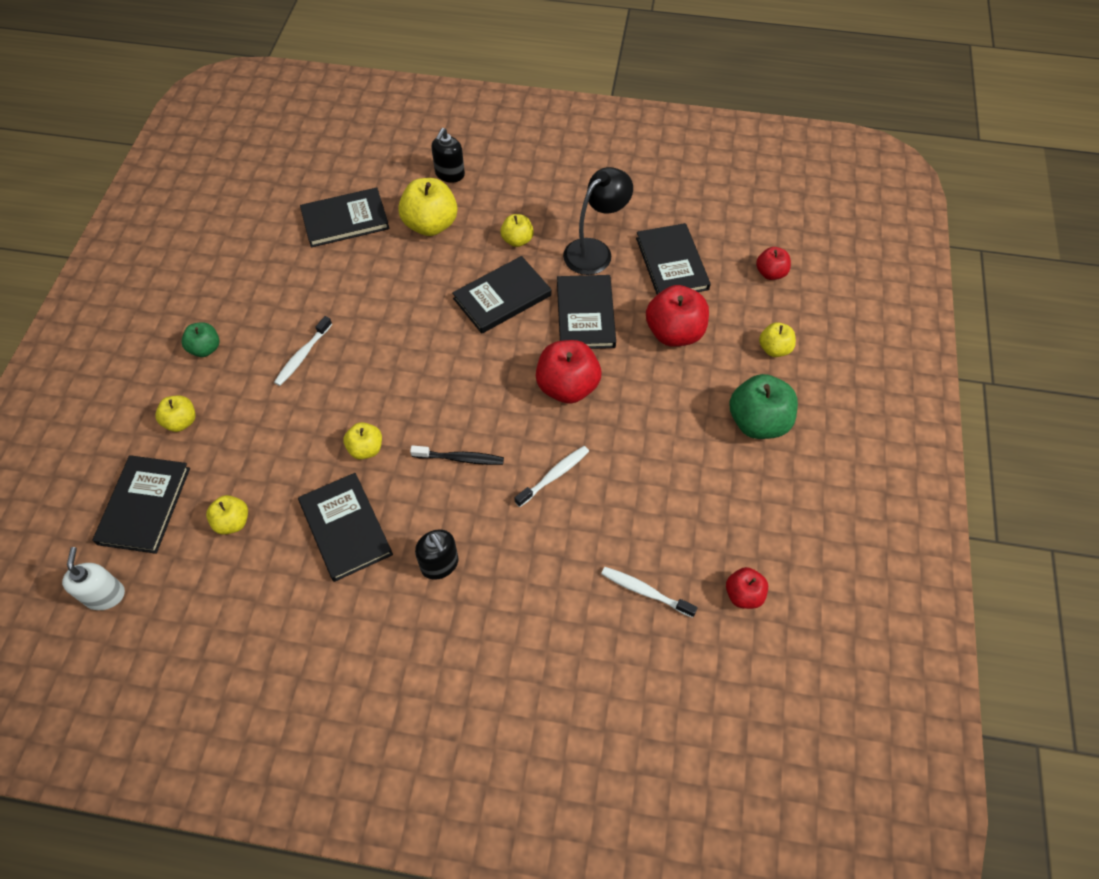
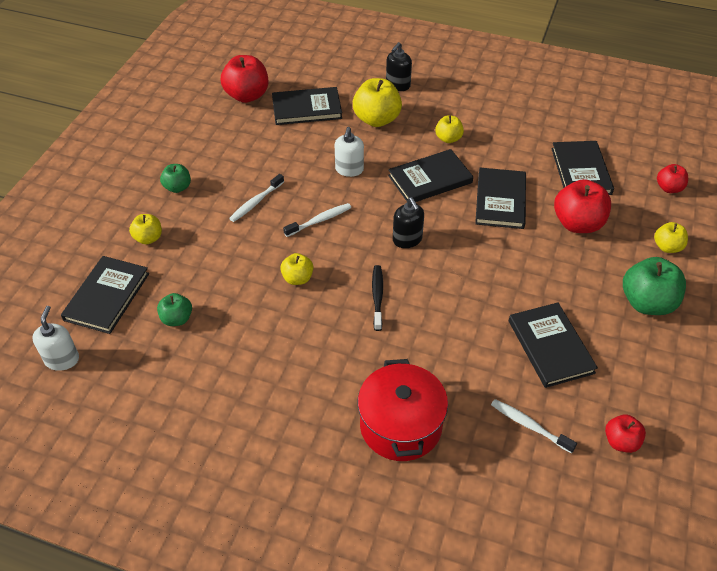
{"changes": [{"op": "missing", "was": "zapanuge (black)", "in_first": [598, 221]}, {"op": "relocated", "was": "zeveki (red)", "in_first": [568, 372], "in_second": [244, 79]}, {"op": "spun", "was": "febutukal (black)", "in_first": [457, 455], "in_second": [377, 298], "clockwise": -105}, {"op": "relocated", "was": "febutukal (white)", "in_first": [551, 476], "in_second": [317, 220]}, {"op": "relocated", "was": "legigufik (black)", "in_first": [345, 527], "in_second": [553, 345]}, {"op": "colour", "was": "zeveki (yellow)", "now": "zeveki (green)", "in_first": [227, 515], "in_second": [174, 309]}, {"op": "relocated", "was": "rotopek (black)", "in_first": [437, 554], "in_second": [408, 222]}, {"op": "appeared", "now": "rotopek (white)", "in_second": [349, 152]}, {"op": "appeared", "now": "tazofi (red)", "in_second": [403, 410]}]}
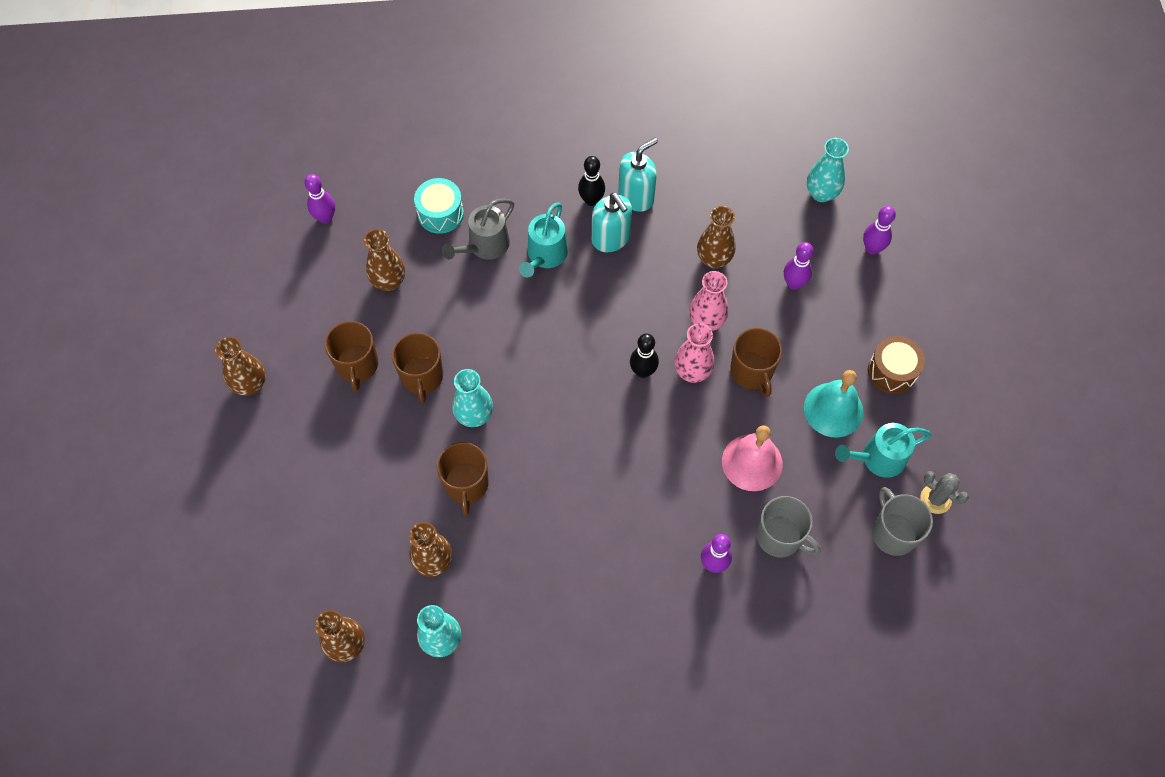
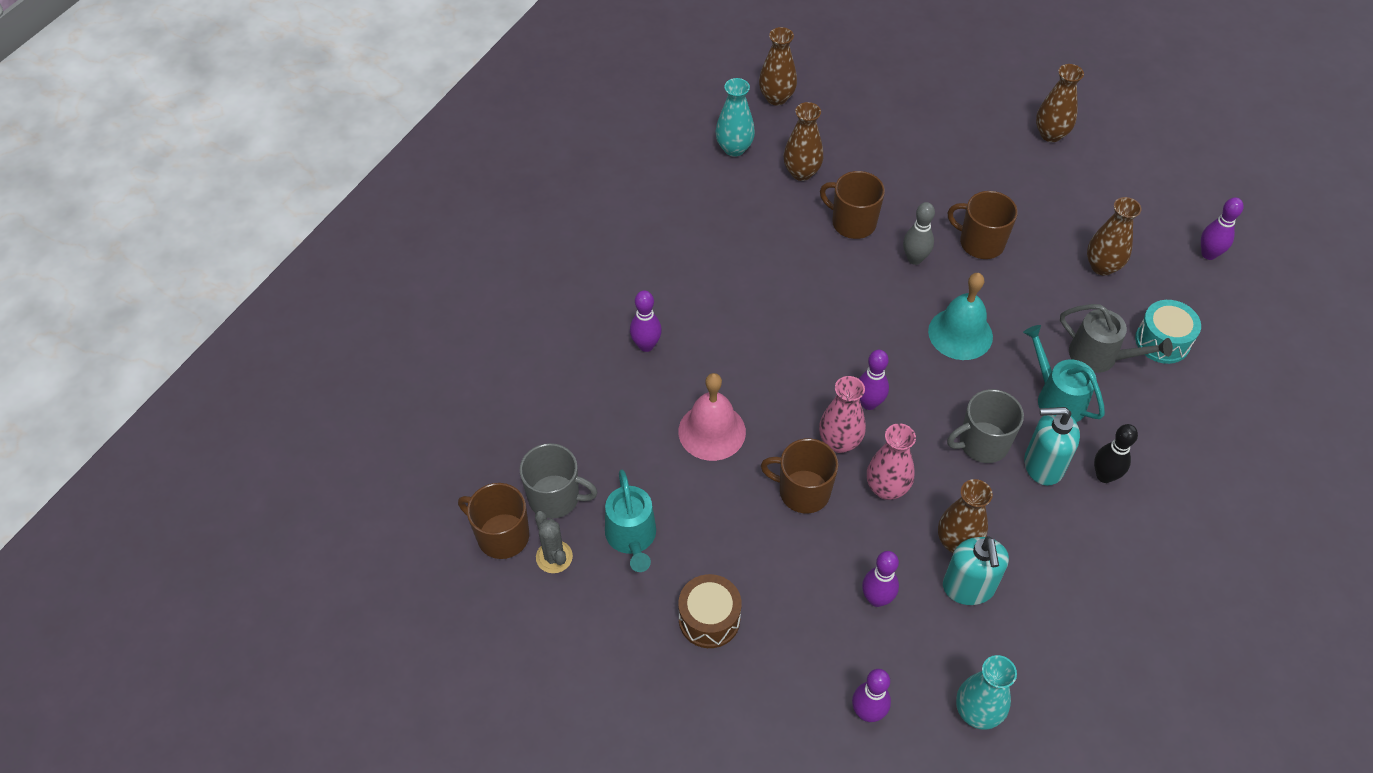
{"changes": [{"op": "relocated", "was": "rotopek (turquoise)", "in_first": [638, 175], "in_second": [976, 570]}, {"op": "spun", "was": "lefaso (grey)", "in_first": [478, 229], "in_second": [1116, 338], "clockwise": 135}, {"op": "relocated", "was": "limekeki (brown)", "in_first": [351, 356], "in_second": [493, 521]}, {"op": "colour", "was": "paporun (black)", "now": "paporun (purple)", "in_first": [644, 356], "in_second": [874, 380]}, {"op": "exchanged", "was": "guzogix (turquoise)", "now": "paporun (grey)", "in_first": [472, 398], "in_second": [919, 233]}, {"op": "relocated", "was": "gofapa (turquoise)", "in_first": [833, 403], "in_second": [960, 316]}, {"op": "spun", "was": "lefaso (turquoise)", "in_first": [883, 450], "in_second": [630, 521], "clockwise": 150}, {"op": "spun", "was": "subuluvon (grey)", "in_first": [944, 492], "in_second": [554, 542], "clockwise": 75}, {"op": "relocated", "was": "limekeki (grey)", "in_first": [789, 527], "in_second": [985, 426]}]}
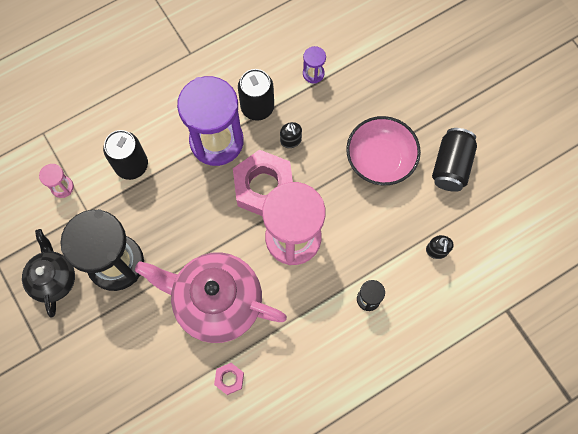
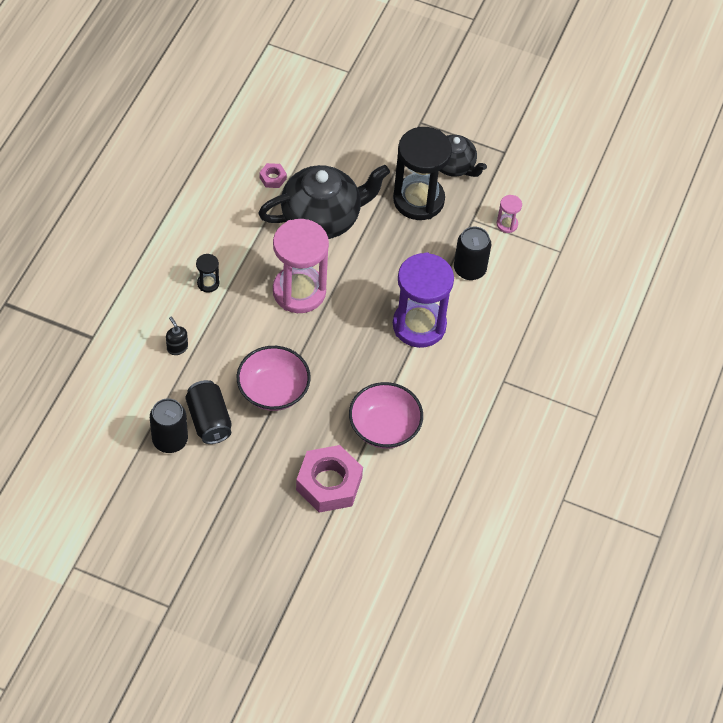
{"changes": [{"op": "exchanged", "was": "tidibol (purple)", "now": "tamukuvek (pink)", "in_first": [314, 65], "in_second": [386, 415]}, {"op": "relocated", "was": "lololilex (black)", "in_first": [256, 95], "in_second": [169, 425]}, {"op": "missing", "was": "rotopek (black)", "in_first": [291, 135]}, {"op": "relocated", "was": "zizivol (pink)", "in_first": [263, 183], "in_second": [329, 479]}, {"op": "colour", "was": "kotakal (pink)", "now": "kotakal (black)", "in_first": [211, 297], "in_second": [324, 202]}]}
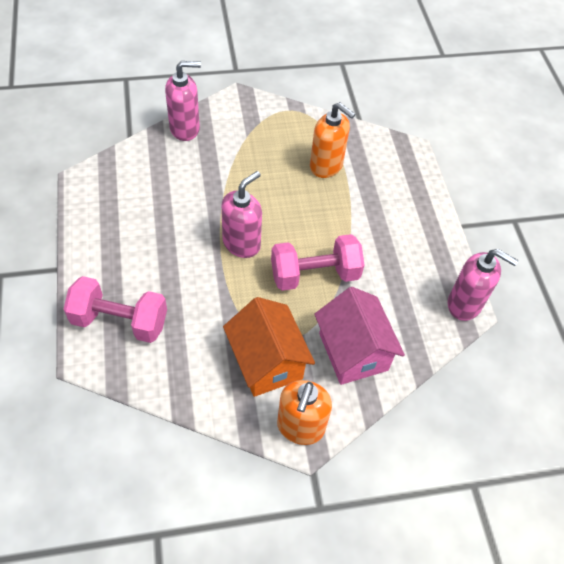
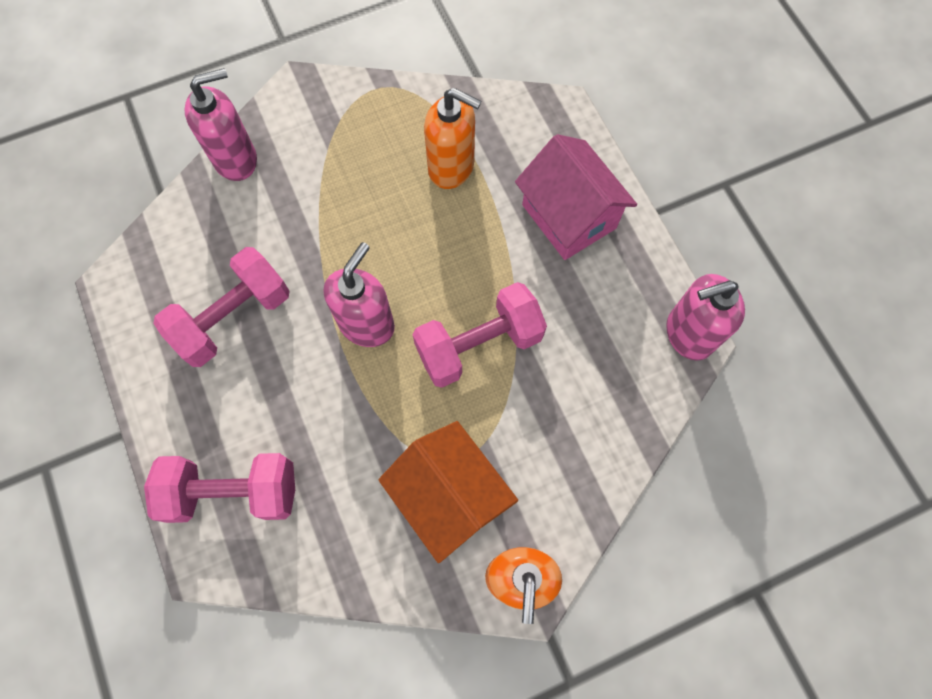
{"changes": [{"op": "spun", "was": "rotopek (pink)", "in_first": [483, 285], "in_second": [705, 317], "clockwise": 150}, {"op": "relocated", "was": "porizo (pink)", "in_first": [359, 336], "in_second": [576, 197]}, {"op": "appeared", "now": "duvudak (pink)", "in_second": [221, 307]}]}
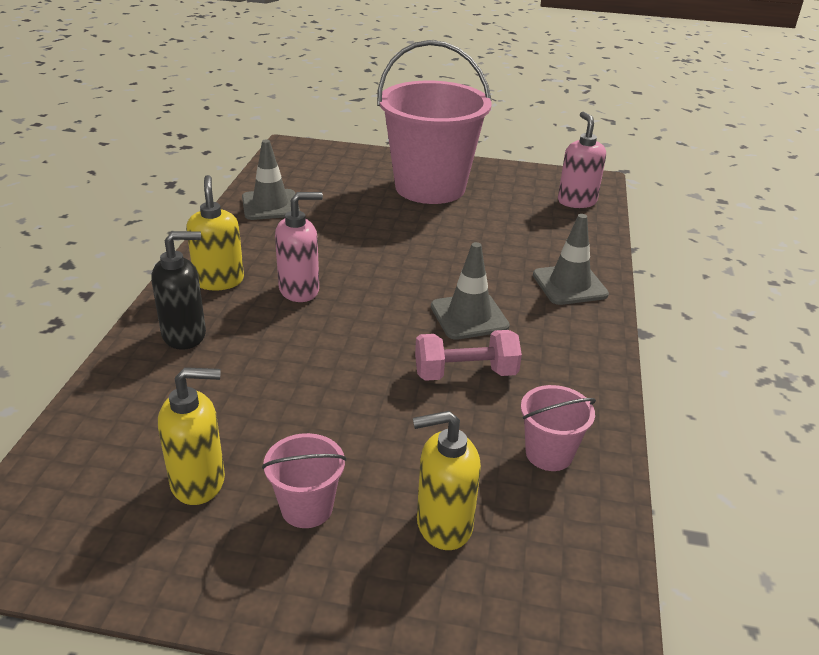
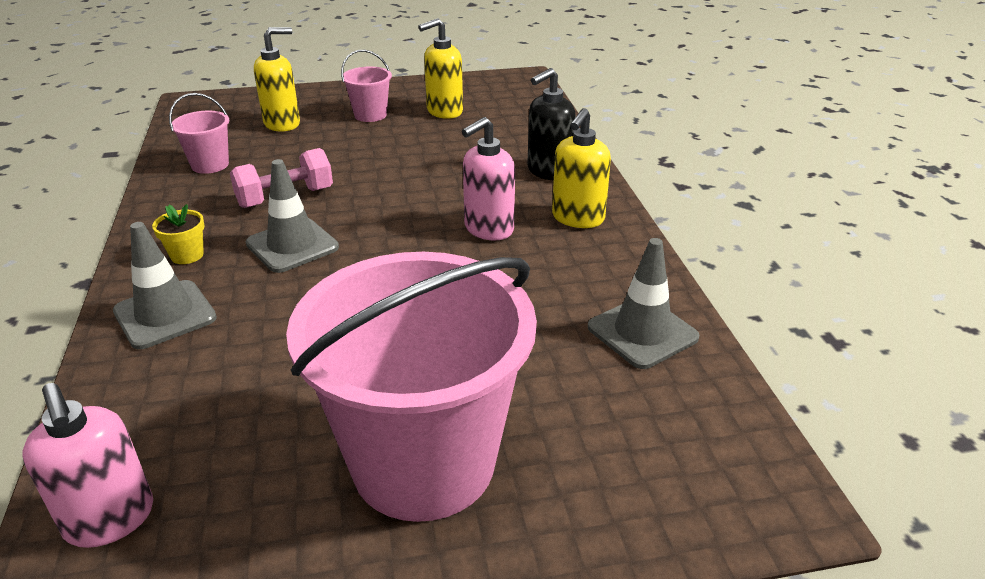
{"changes": [{"op": "spun", "was": "rotopek (yellow)", "in_first": [215, 233], "in_second": [581, 168], "clockwise": 60}, {"op": "appeared", "now": "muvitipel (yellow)", "in_second": [178, 234]}]}
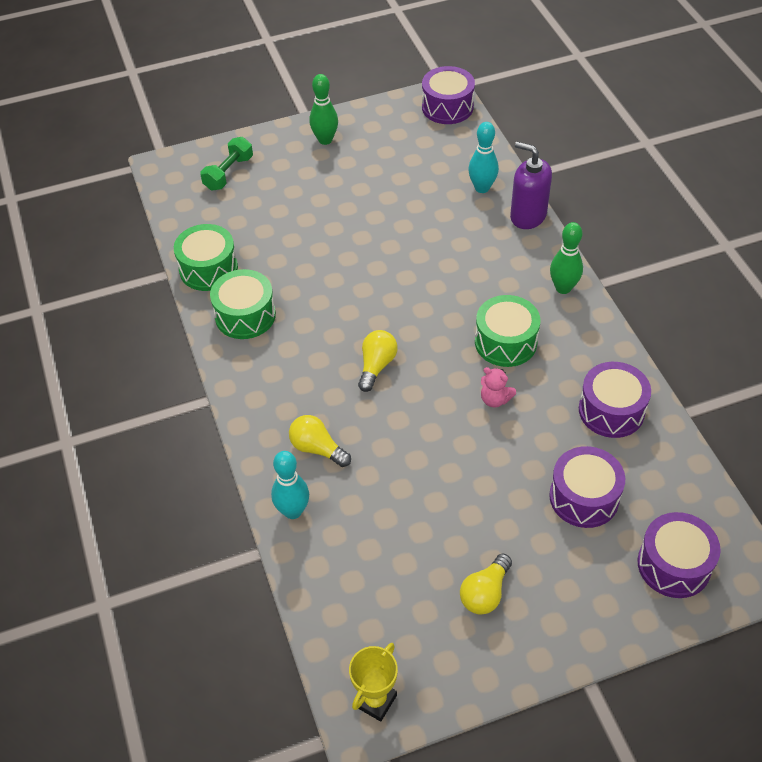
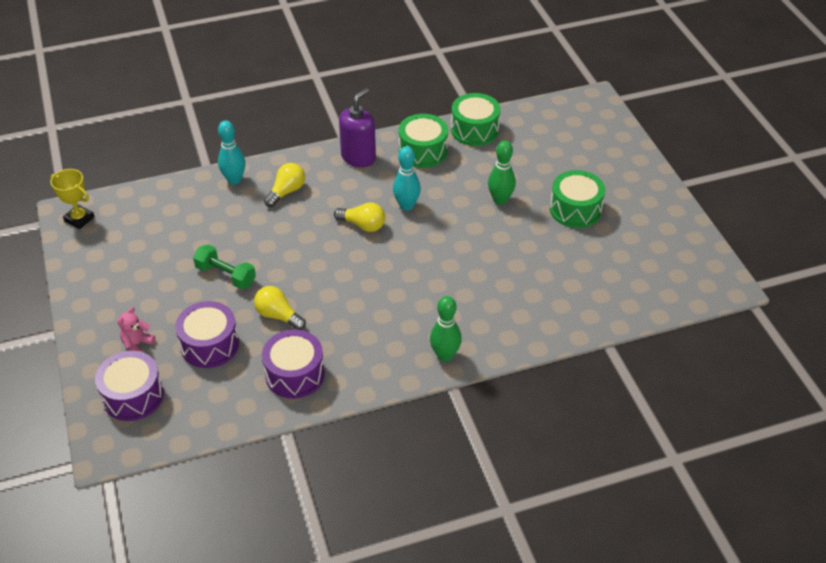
{"changes": [{"op": "missing", "was": "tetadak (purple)", "in_first": [448, 95]}, {"op": "relocated", "was": "paporun (green)", "in_first": [323, 109], "in_second": [502, 173]}, {"op": "relocated", "was": "paporun (turquoise)", "in_first": [483, 157], "in_second": [407, 178]}, {"op": "relocated", "was": "duvudak (green)", "in_first": [226, 164], "in_second": [224, 266]}, {"op": "relocated", "was": "rotopek (purple)", "in_first": [531, 185], "in_second": [357, 127]}, {"op": "relocated", "was": "tetadak (green)", "in_first": [507, 331], "in_second": [577, 199]}, {"op": "relocated", "was": "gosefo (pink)", "in_first": [498, 387], "in_second": [136, 329]}, {"op": "relocated", "was": "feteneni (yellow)", "in_first": [486, 584], "in_second": [280, 308]}]}
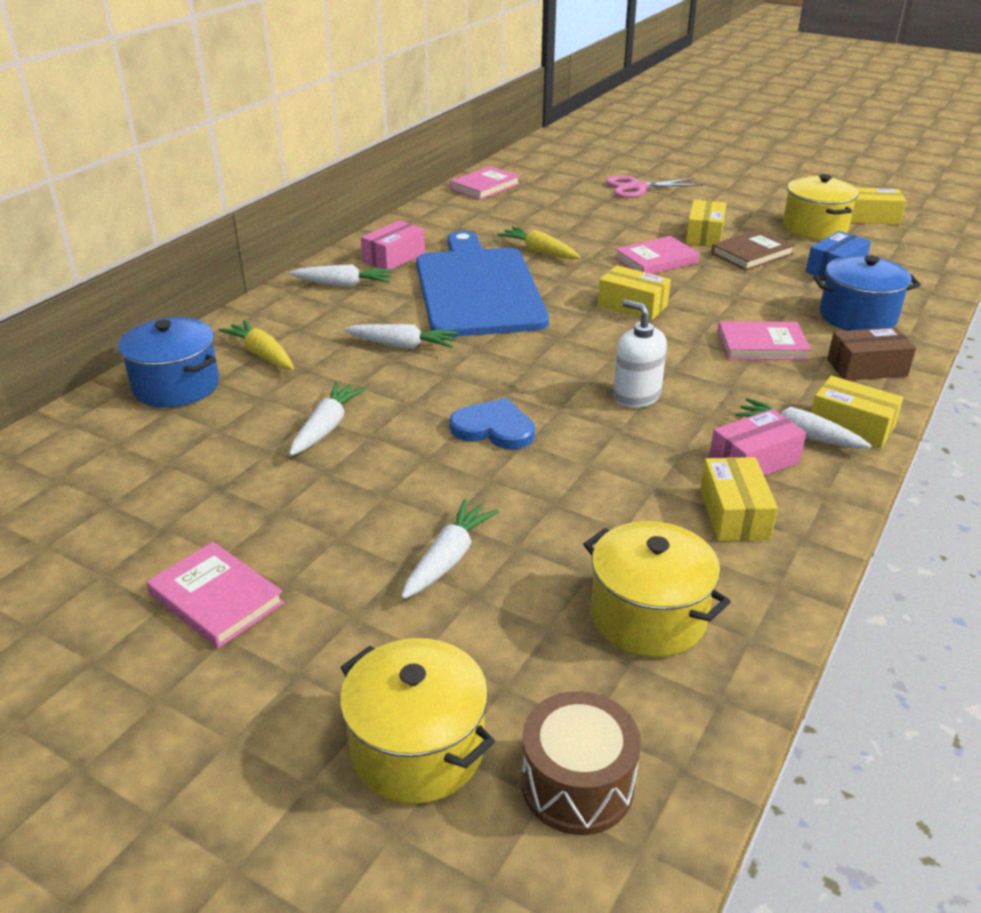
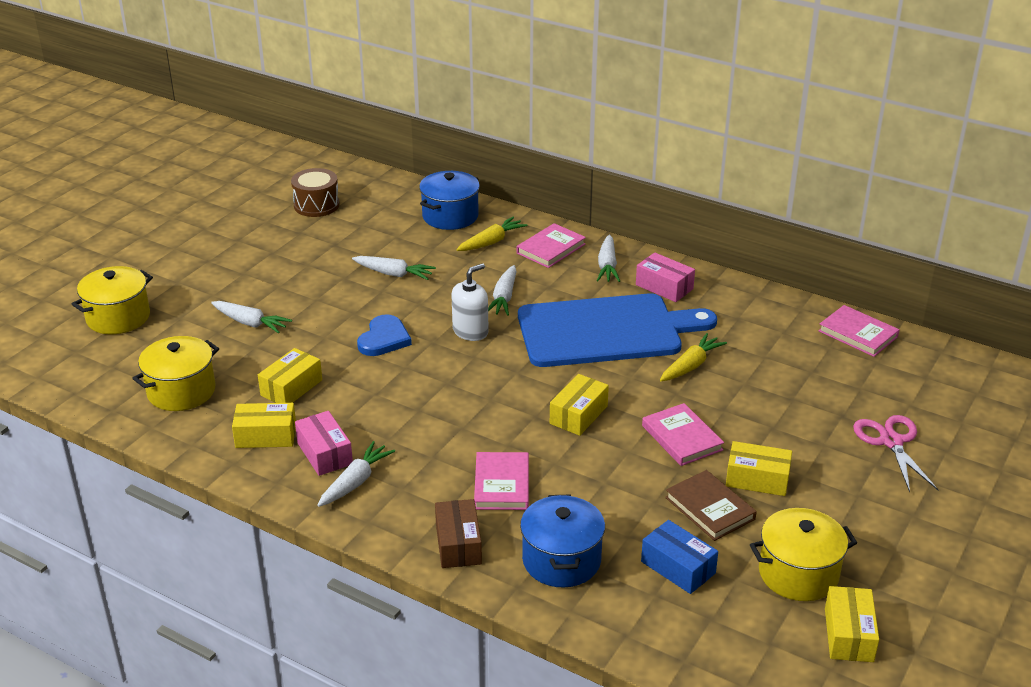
{"changes": [{"op": "relocated", "was": "rotopek (white)", "in_first": [640, 354], "in_second": [470, 302]}, {"op": "relocated", "was": "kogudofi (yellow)", "in_first": [857, 412], "in_second": [290, 375]}, {"op": "relocated", "was": "legigufik (pink)", "in_first": [215, 595], "in_second": [551, 245]}, {"op": "relocated", "was": "tetadak (brown)", "in_first": [581, 763], "in_second": [315, 192]}]}
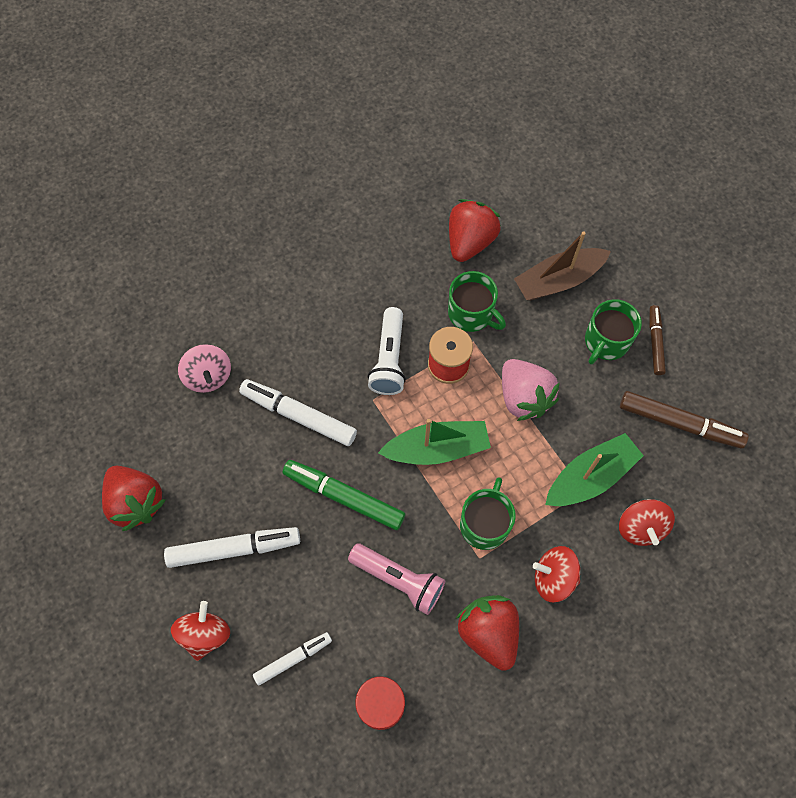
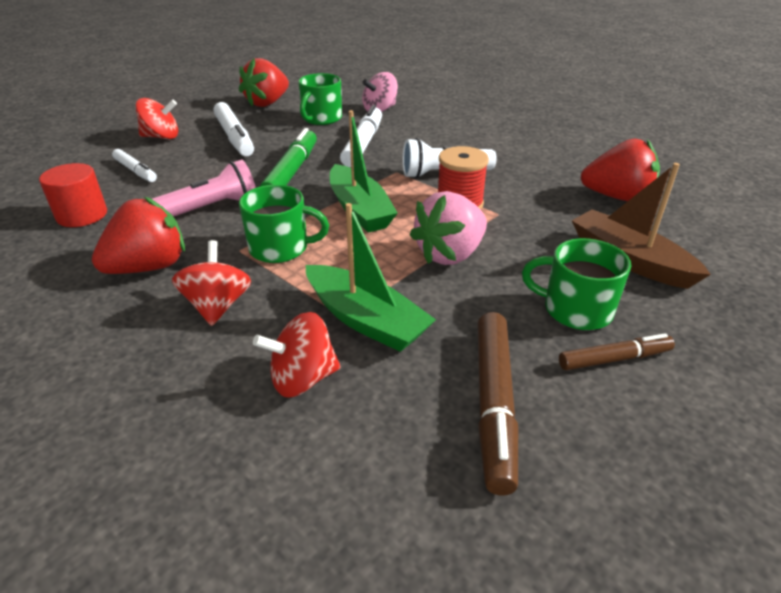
{"changes": [{"op": "relocated", "was": "limekeki (green)", "in_first": [477, 301], "in_second": [320, 99]}, {"op": "spun", "was": "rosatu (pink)", "in_first": [396, 579], "in_second": [204, 188], "clockwise": -135}]}
